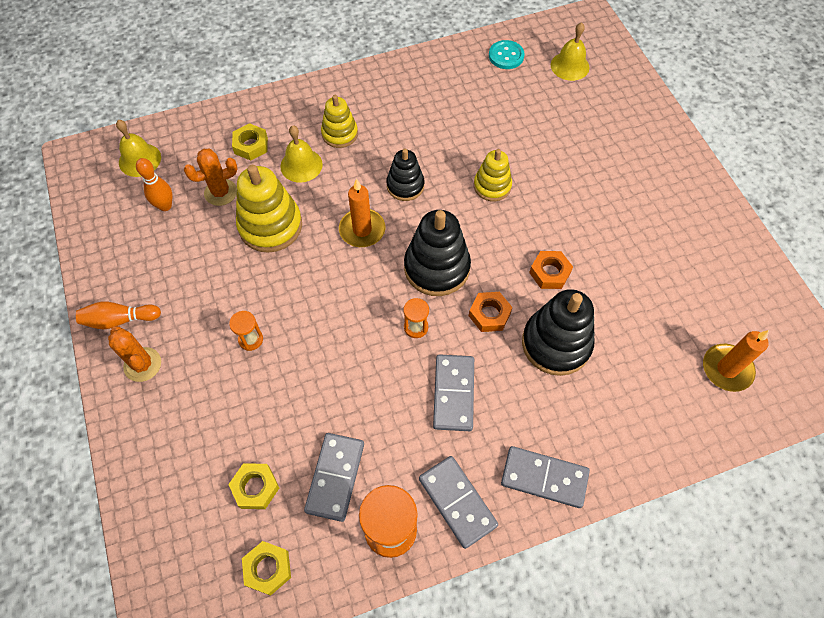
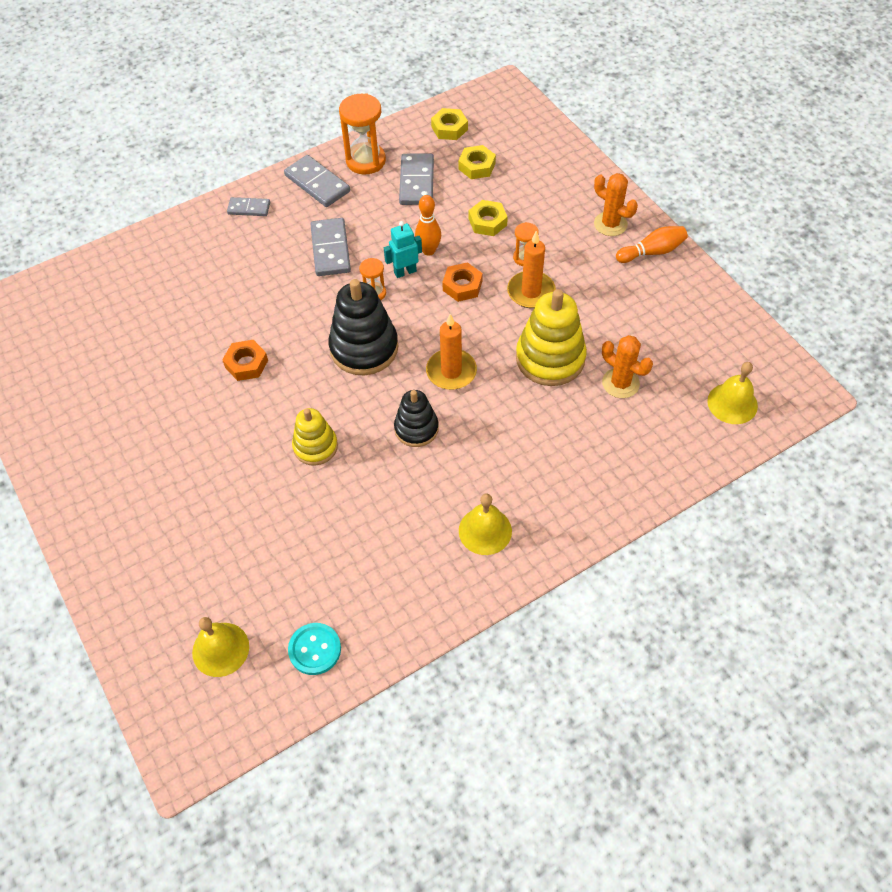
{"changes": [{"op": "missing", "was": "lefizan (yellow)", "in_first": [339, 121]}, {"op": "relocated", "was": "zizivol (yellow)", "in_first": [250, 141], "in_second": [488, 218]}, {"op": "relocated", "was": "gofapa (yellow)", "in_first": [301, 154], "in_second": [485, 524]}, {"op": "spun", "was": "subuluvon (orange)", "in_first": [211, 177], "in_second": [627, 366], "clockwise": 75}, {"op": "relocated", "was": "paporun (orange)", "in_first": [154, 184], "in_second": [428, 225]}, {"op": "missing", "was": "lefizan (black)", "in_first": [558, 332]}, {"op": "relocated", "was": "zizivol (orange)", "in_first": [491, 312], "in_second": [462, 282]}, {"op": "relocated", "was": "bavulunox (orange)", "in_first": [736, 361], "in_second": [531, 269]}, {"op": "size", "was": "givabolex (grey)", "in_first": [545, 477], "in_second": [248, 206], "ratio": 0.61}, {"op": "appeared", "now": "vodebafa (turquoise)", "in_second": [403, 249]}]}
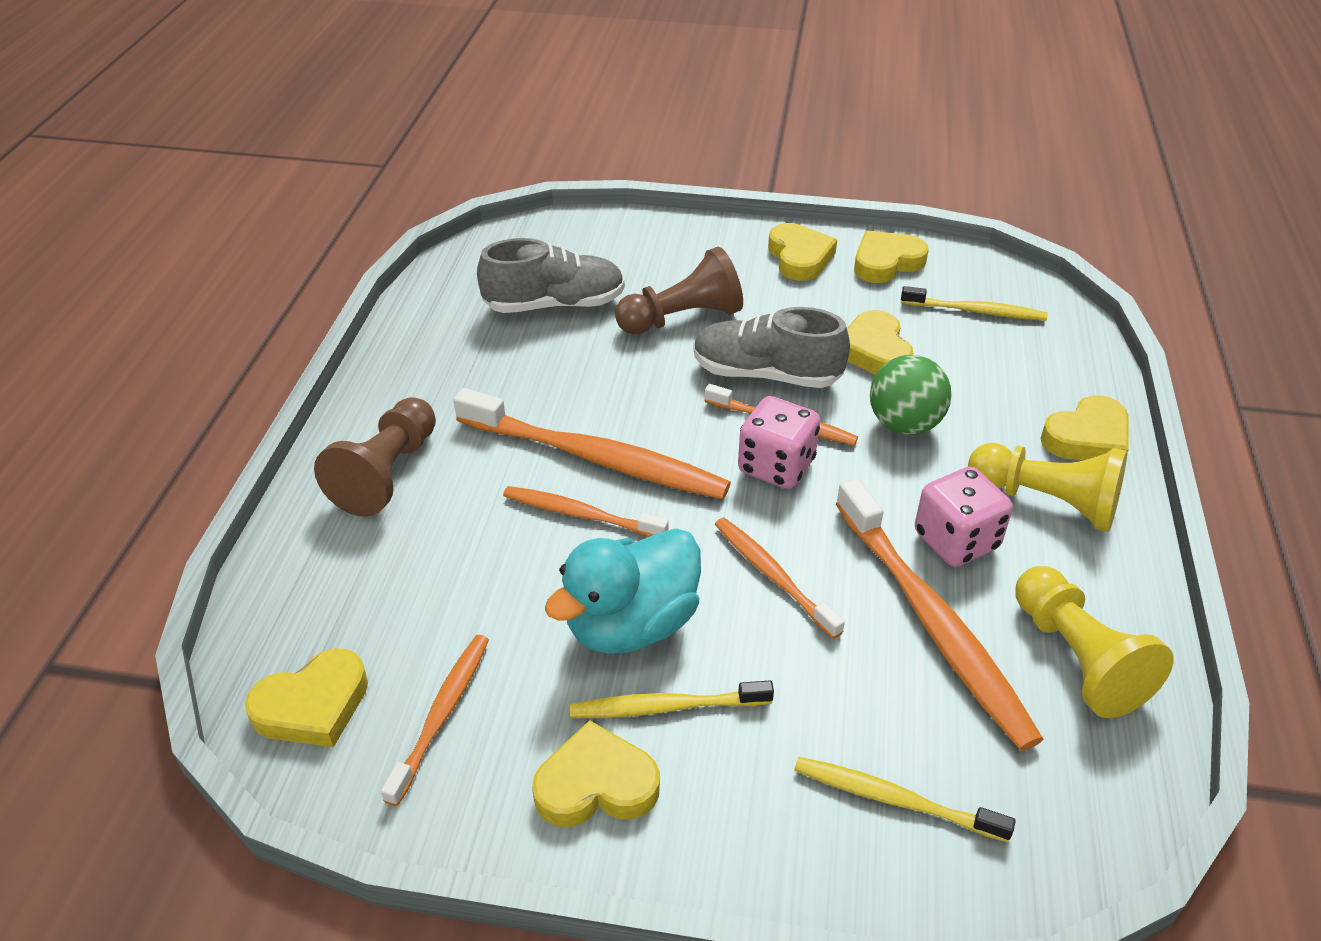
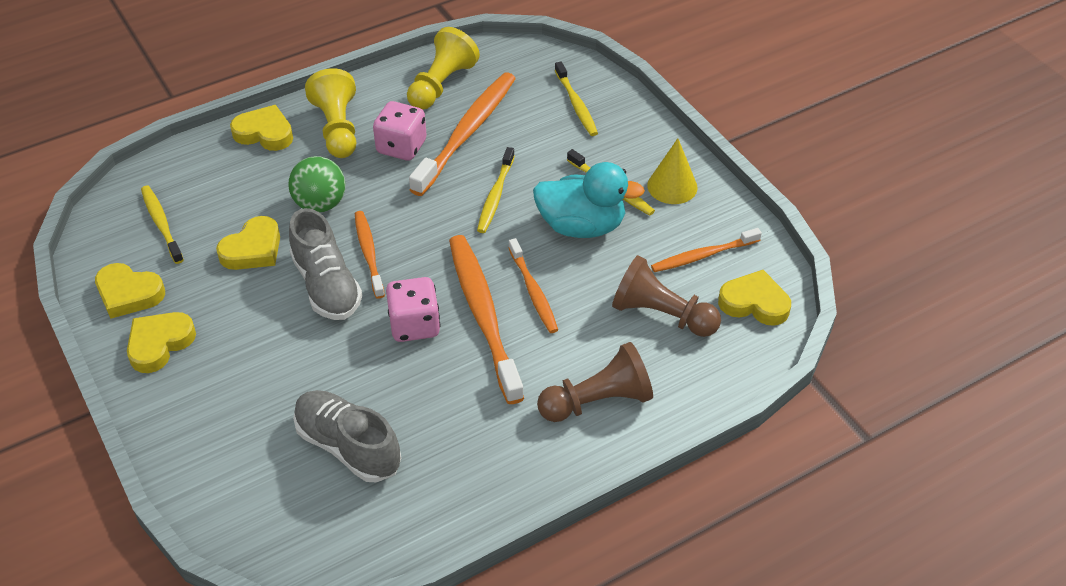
{"changes": [{"op": "relocated", "was": "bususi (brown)", "in_first": [679, 291], "in_second": [666, 296]}, {"op": "relocated", "was": "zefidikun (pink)", "in_first": [779, 442], "in_second": [413, 309]}, {"op": "colour", "was": "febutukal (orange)", "now": "febutukal (yellow)", "in_first": [780, 578], "in_second": [496, 190]}, {"op": "exchanged", "was": "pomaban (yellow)", "now": "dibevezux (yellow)", "in_first": [596, 773], "in_second": [672, 171]}]}
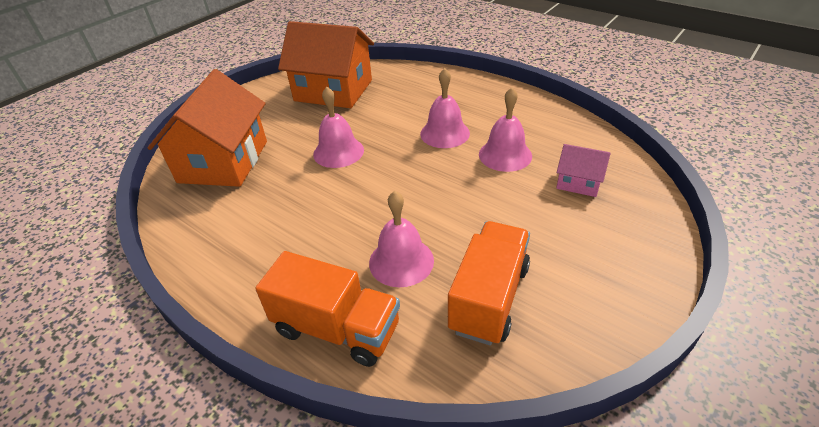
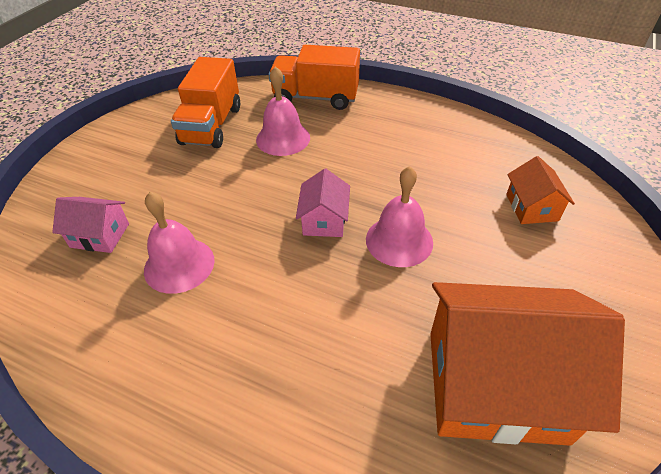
{"changes": [{"op": "missing", "was": "gofapa (pink)", "in_first": [445, 108]}, {"op": "size", "was": "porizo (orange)", "in_first": [207, 128], "in_second": [540, 190], "ratio": 0.47}, {"op": "appeared", "now": "porizo (pink)", "in_second": [323, 202]}]}
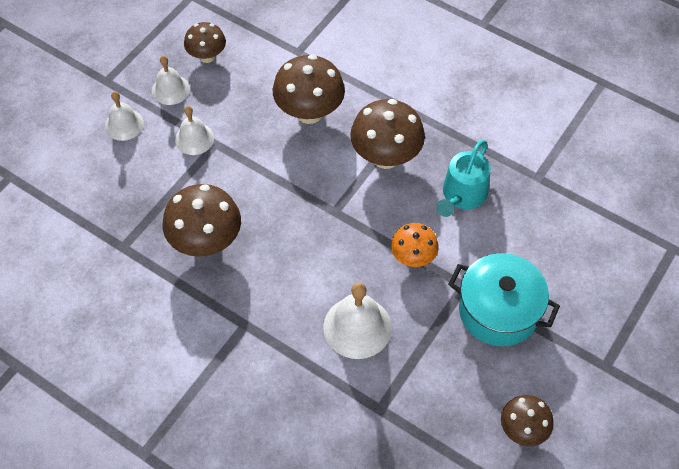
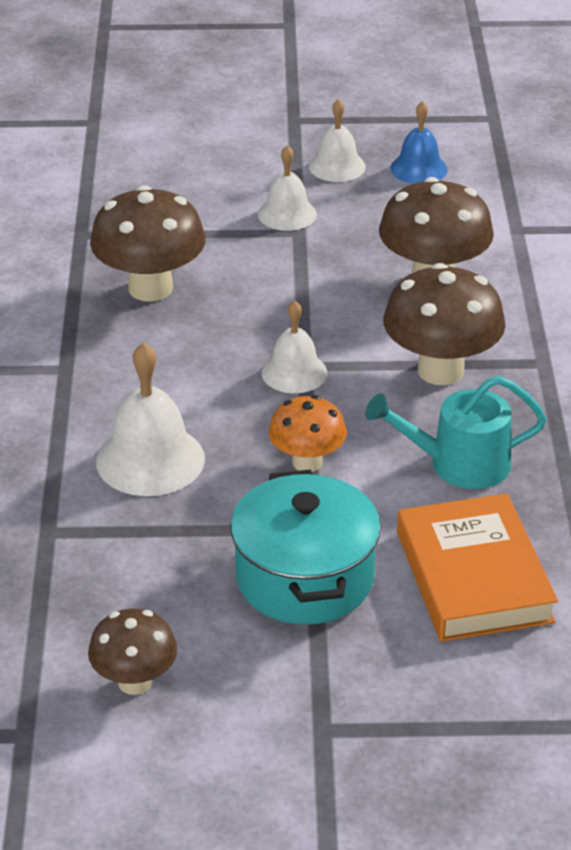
{"changes": [{"op": "exchanged", "was": "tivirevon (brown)", "now": "gofapa (blue)", "in_first": [205, 42], "in_second": [419, 142]}, {"op": "relocated", "was": "gofapa (white)", "in_first": [124, 116], "in_second": [294, 346]}, {"op": "appeared", "now": "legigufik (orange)", "in_second": [477, 567]}]}
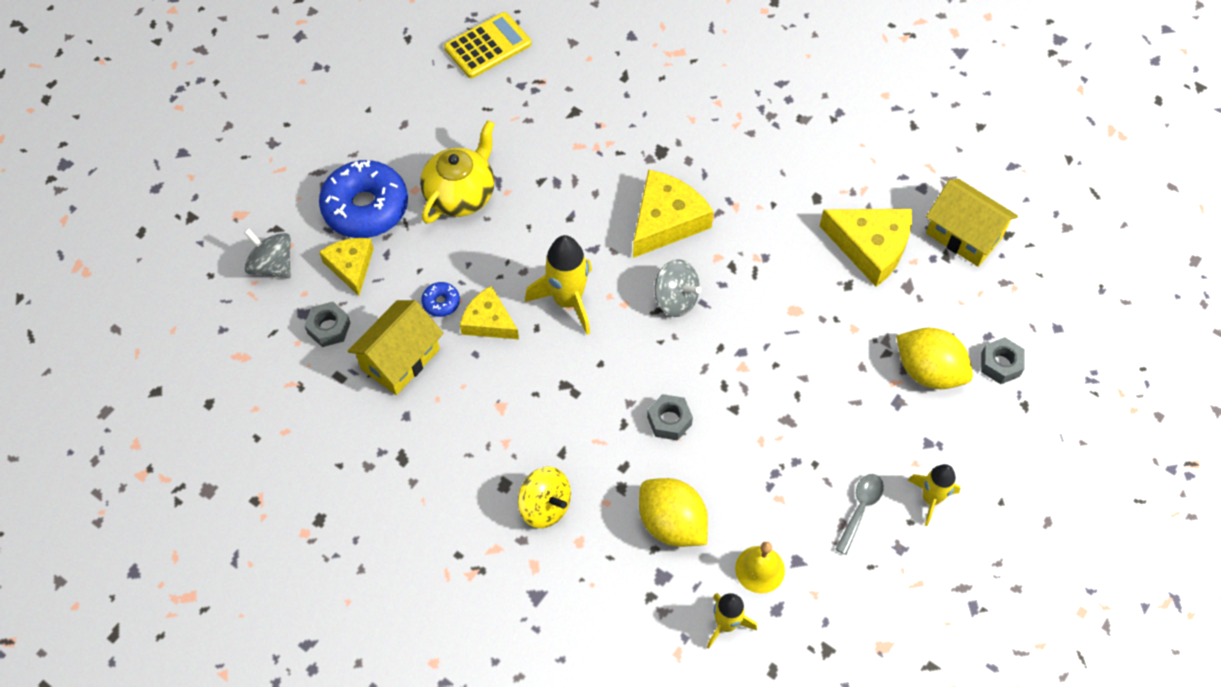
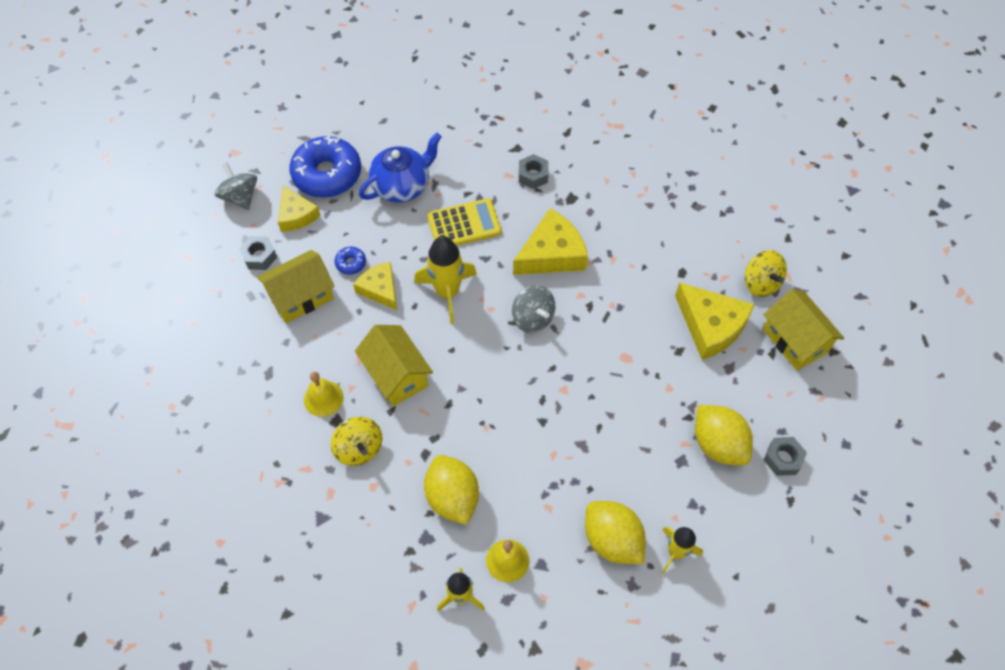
{"changes": [{"op": "relocated", "was": "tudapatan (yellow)", "in_first": [487, 45], "in_second": [464, 222]}, {"op": "colour", "was": "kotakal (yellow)", "now": "kotakal (blue)", "in_first": [457, 172], "in_second": [400, 167]}, {"op": "spun", "was": "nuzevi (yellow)", "in_first": [346, 267], "in_second": [299, 209], "clockwise": 150}, {"op": "relocated", "was": "zizivol (grey)", "in_first": [670, 417], "in_second": [533, 171]}, {"op": "exchanged", "was": "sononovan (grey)", "now": "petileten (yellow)", "in_first": [859, 514], "in_second": [615, 532]}, {"op": "appeared", "now": "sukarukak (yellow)", "in_second": [766, 273]}, {"op": "appeared", "now": "porizo (yellow)", "in_second": [394, 365]}, {"op": "appeared", "now": "gofapa (yellow)", "in_second": [323, 394]}]}
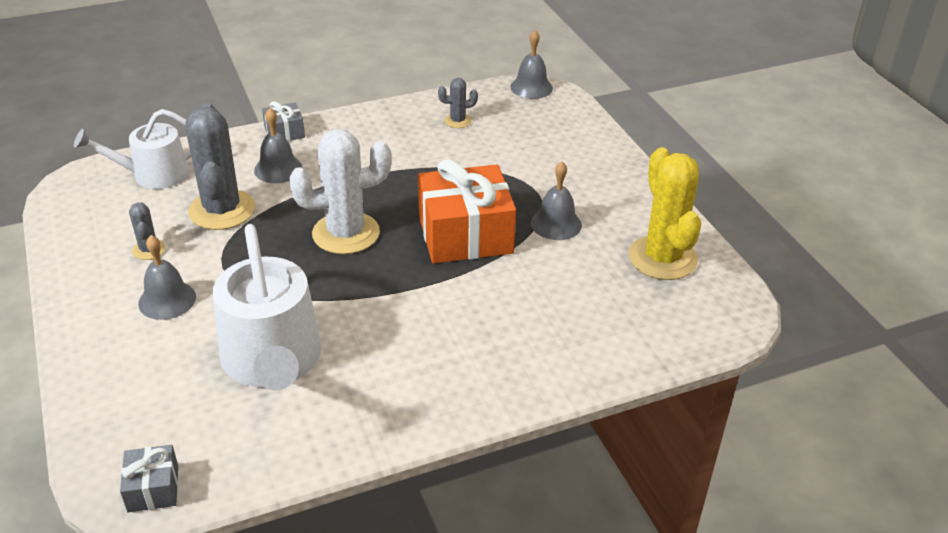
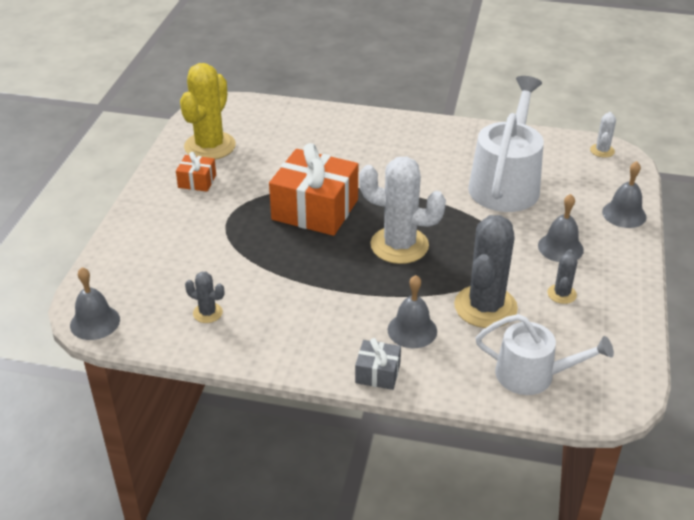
{"changes": [{"op": "relocated", "was": "gofapa (grey)", "in_first": [556, 200], "in_second": [624, 194]}, {"op": "exchanged", "was": "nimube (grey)", "now": "subuluvon (white)", "in_first": [149, 478], "in_second": [603, 135]}, {"op": "appeared", "now": "nimube (orange)", "in_second": [196, 172]}]}
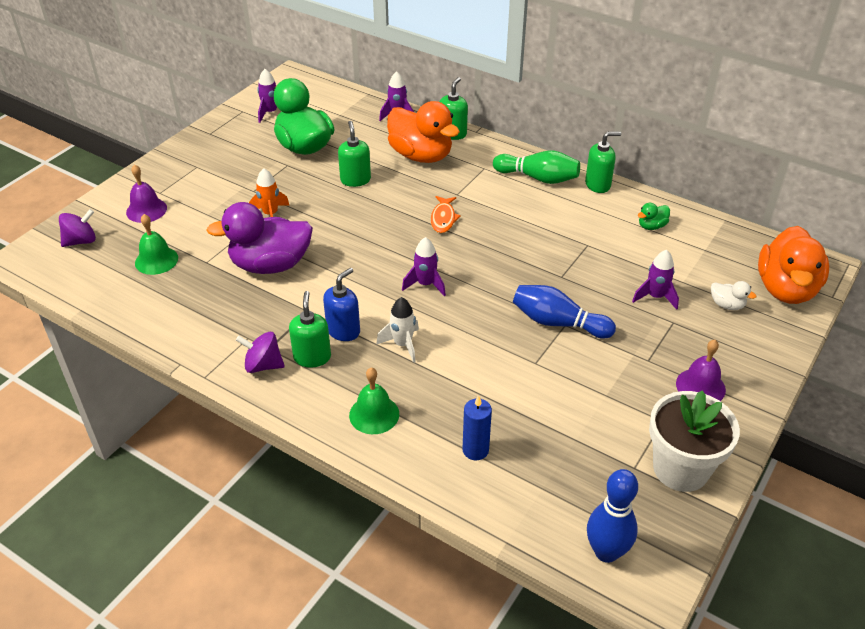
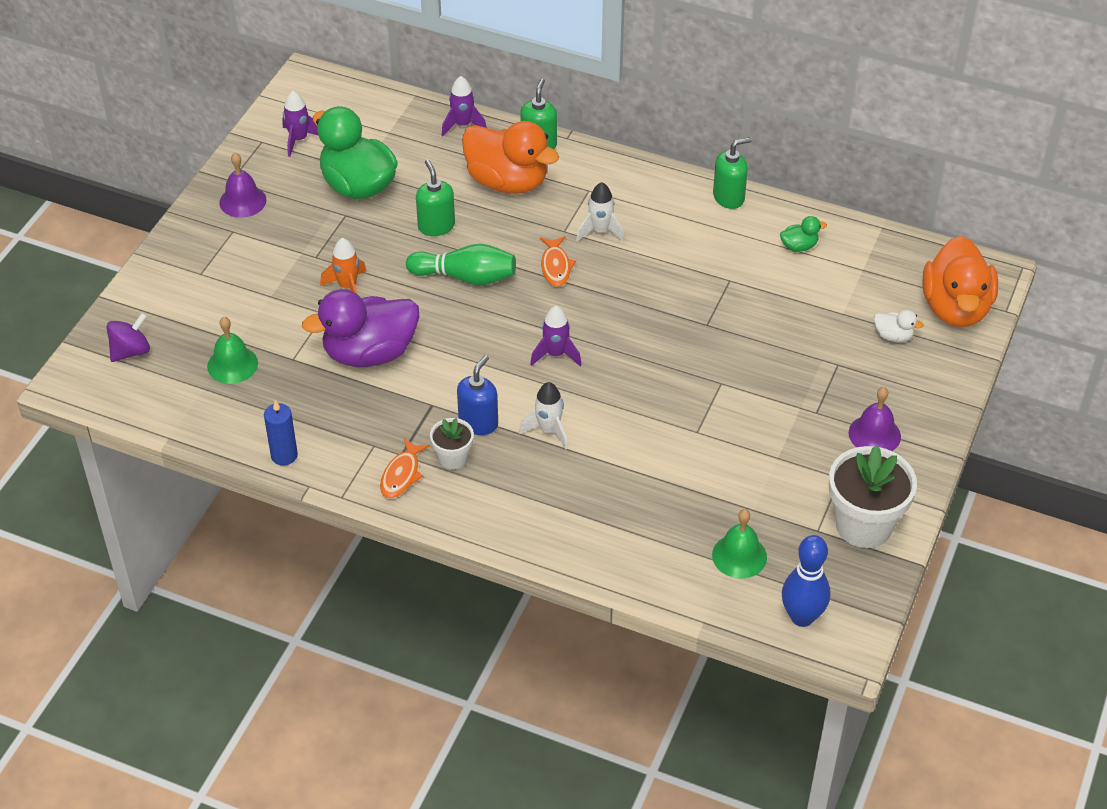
{"changes": [{"op": "relocated", "was": "paporun (green)", "in_first": [536, 167], "in_second": [461, 264]}, {"op": "relocated", "was": "gofapa (purple)", "in_first": [146, 193], "in_second": [243, 185]}, {"op": "spun", "was": "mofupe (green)", "in_first": [654, 216], "in_second": [803, 234], "clockwise": -150}, {"op": "missing", "was": "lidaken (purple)", "in_first": [655, 280]}, {"op": "missing", "was": "paporun (blue)", "in_first": [564, 312]}, {"op": "exchanged", "was": "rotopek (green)", "now": "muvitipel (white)", "in_first": [310, 329], "in_second": [452, 444]}, {"op": "exchanged", "was": "sukarukak (purple)", "now": "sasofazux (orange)", "in_first": [260, 352], "in_second": [405, 468]}, {"op": "relocated", "was": "gofapa (green)", "in_first": [374, 401], "in_second": [739, 543]}, {"op": "relocated", "was": "bavulunox (blue)", "in_first": [477, 427], "in_second": [281, 433]}, {"op": "appeared", "now": "lidaken (white)", "in_second": [600, 212]}]}
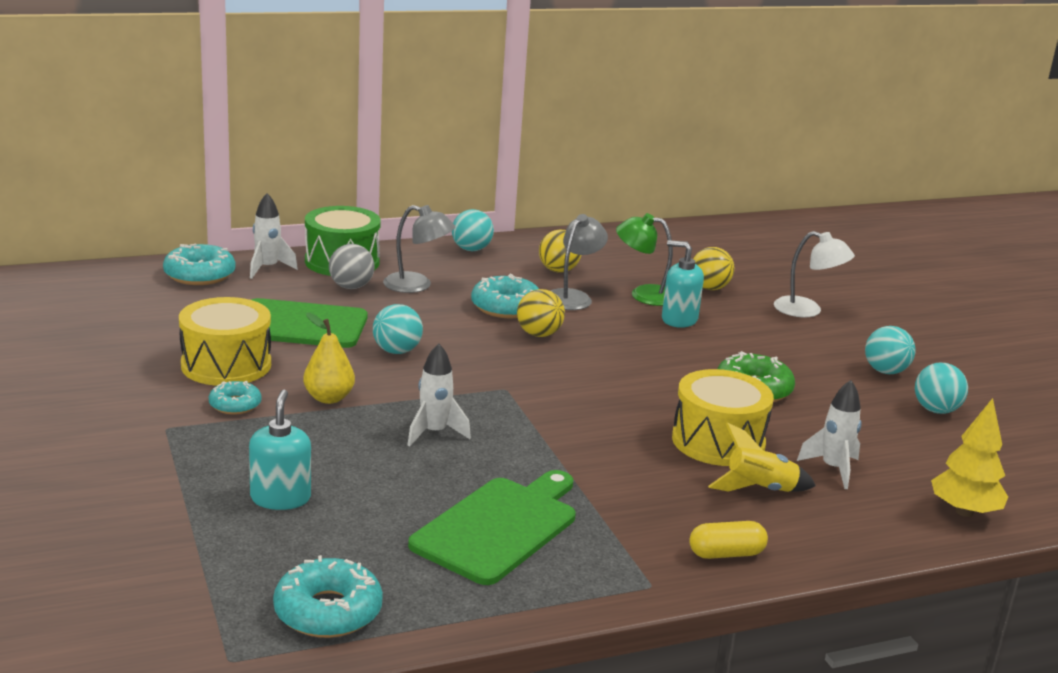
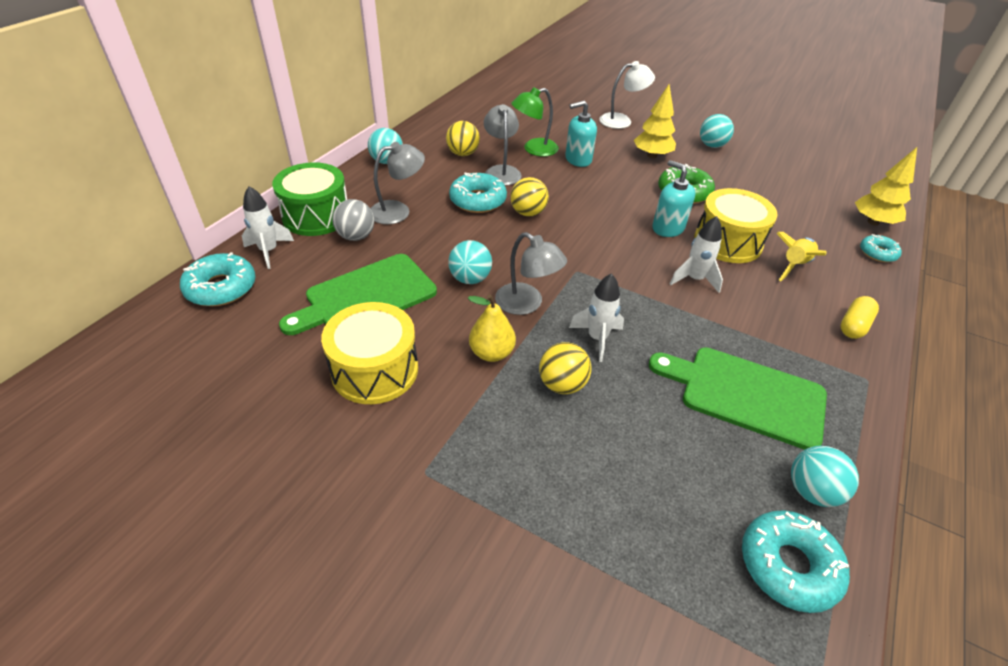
{"changes": [{"op": "relocated", "was": "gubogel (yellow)", "in_first": [713, 268], "in_second": [565, 368]}, {"op": "relocated", "was": "gubogel (turquoise)", "in_first": [941, 388], "in_second": [825, 476]}, {"op": "relocated", "was": "lidaken (white)", "in_first": [829, 434], "in_second": [696, 254]}, {"op": "relocated", "was": "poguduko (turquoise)", "in_first": [235, 398], "in_second": [881, 248]}, {"op": "relocated", "was": "rotopek (turquoise)", "in_first": [280, 450], "in_second": [673, 198]}, {"op": "spun", "was": "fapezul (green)", "in_first": [491, 527], "in_second": [738, 398], "clockwise": -60}, {"op": "appeared", "now": "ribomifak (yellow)", "in_second": [655, 121]}, {"op": "appeared", "now": "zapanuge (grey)", "in_second": [531, 273]}]}
